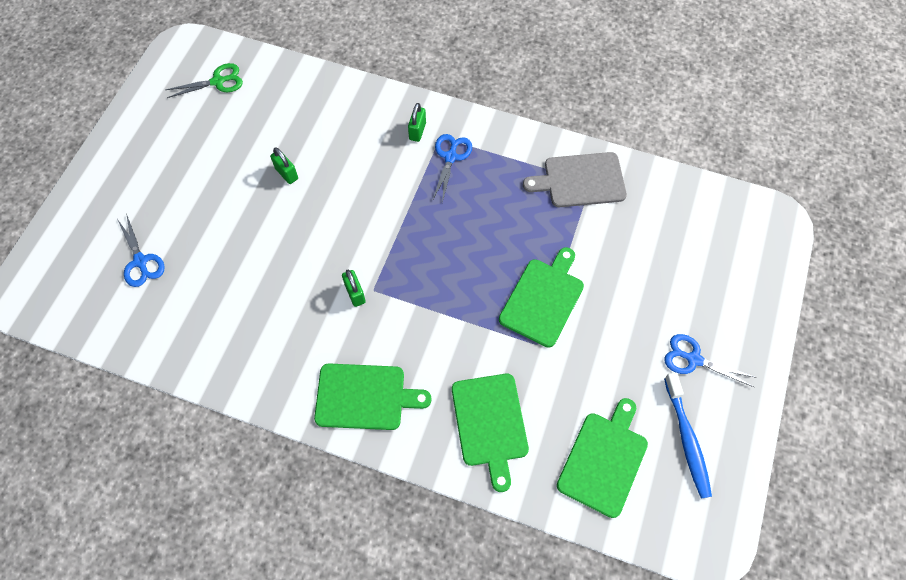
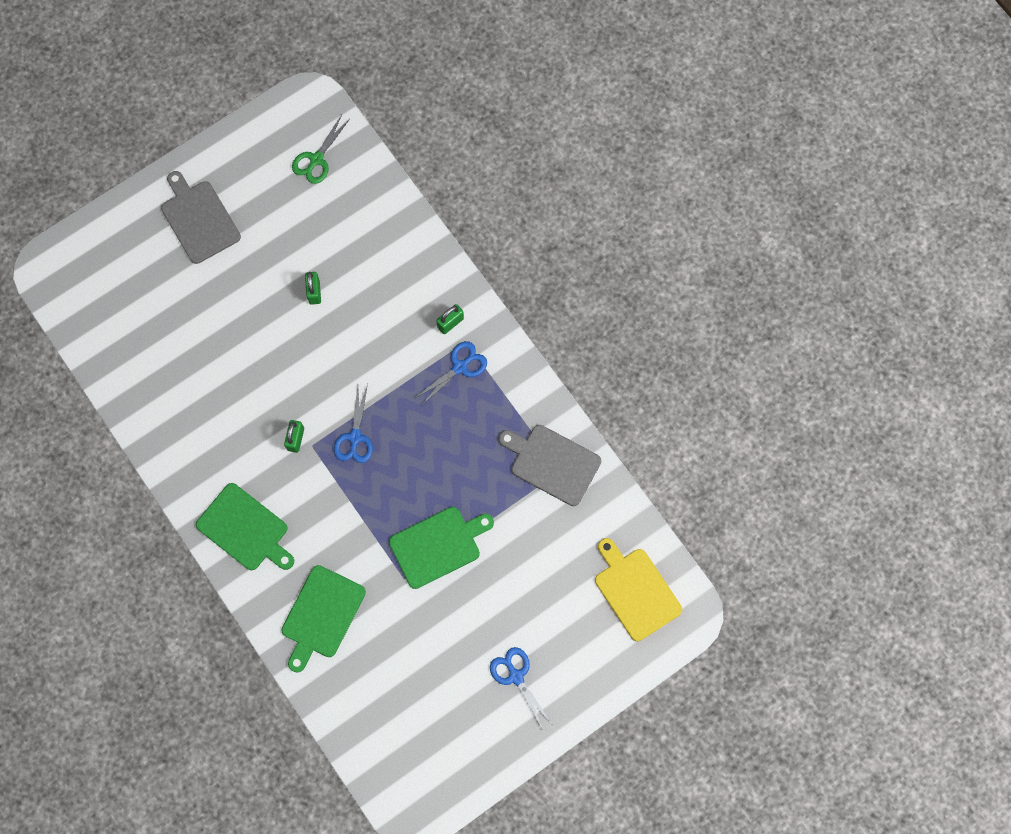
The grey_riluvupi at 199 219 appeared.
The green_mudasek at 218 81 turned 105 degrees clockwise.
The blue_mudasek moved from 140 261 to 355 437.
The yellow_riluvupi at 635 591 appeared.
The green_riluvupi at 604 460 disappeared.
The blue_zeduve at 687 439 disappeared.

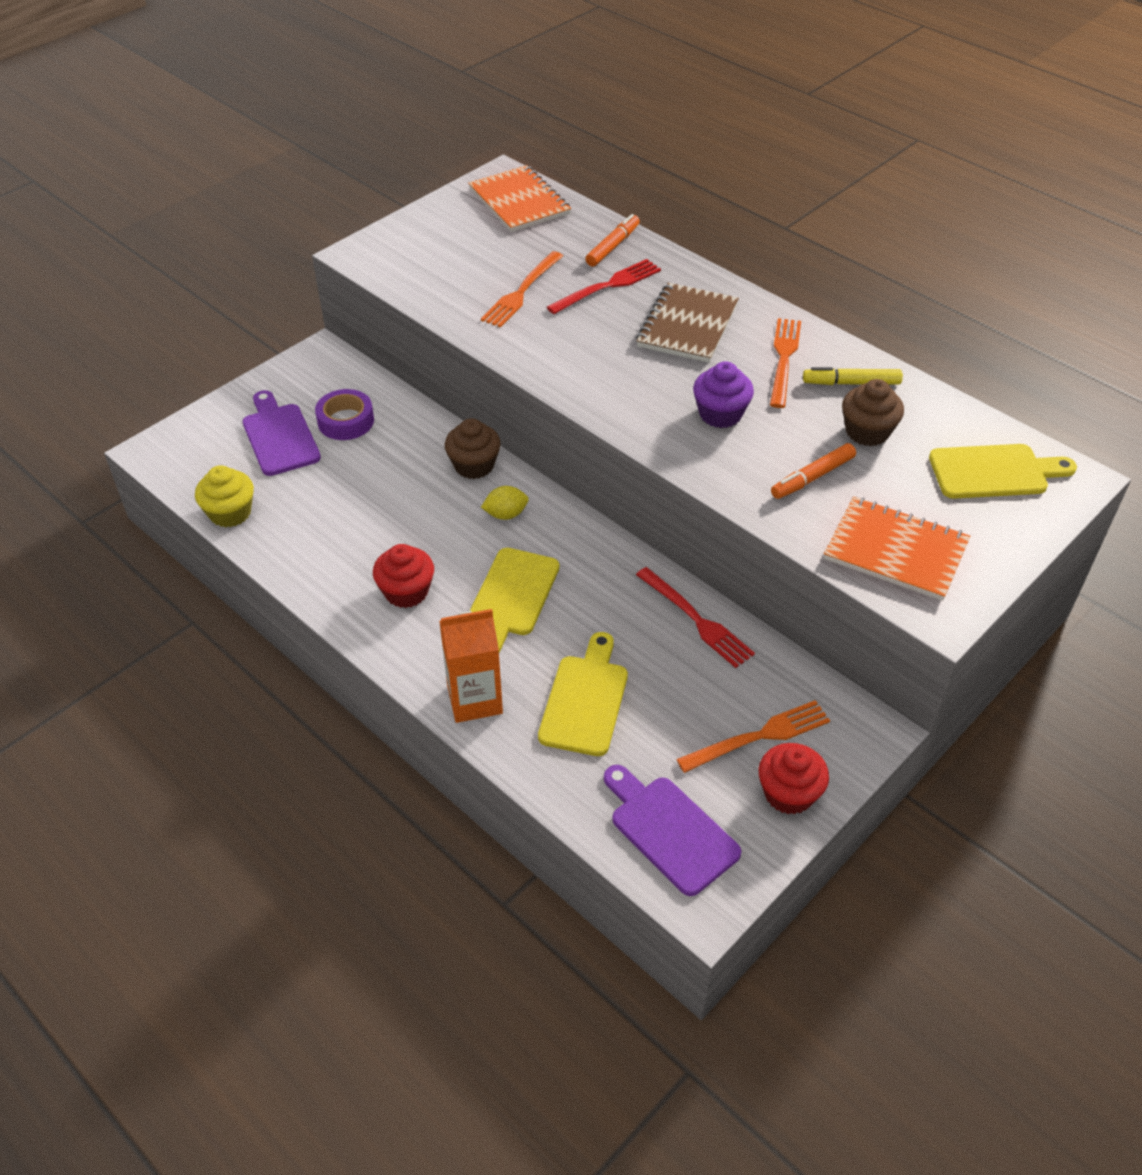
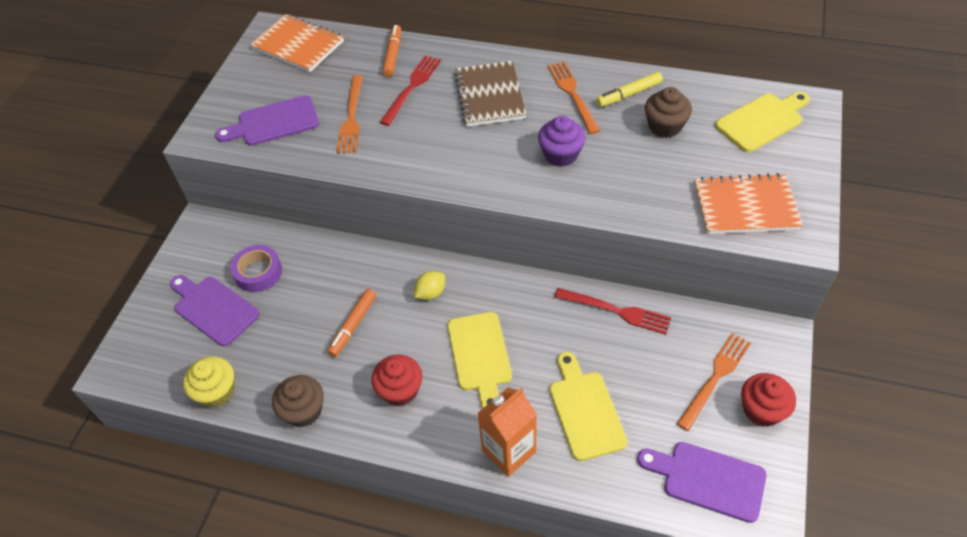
The purple_riluvupi at 274 122 appeared.
The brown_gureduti moved from 474 465 to 303 410.
The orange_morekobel moved from 812 477 to 353 325.

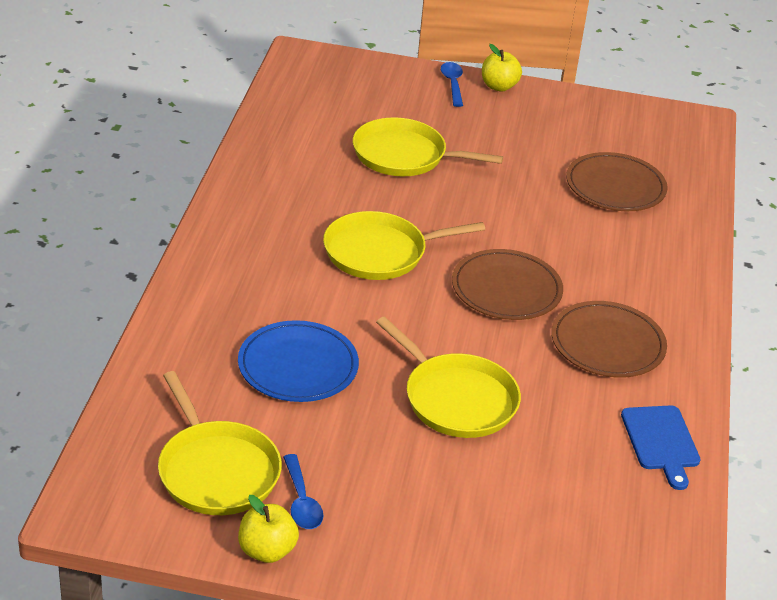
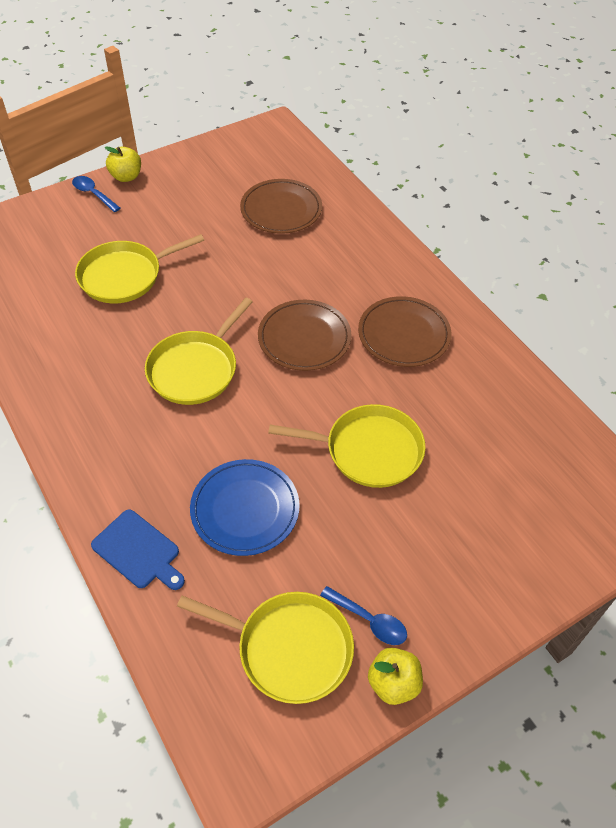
The blue_riluvupi moved from 661 442 to 138 551.

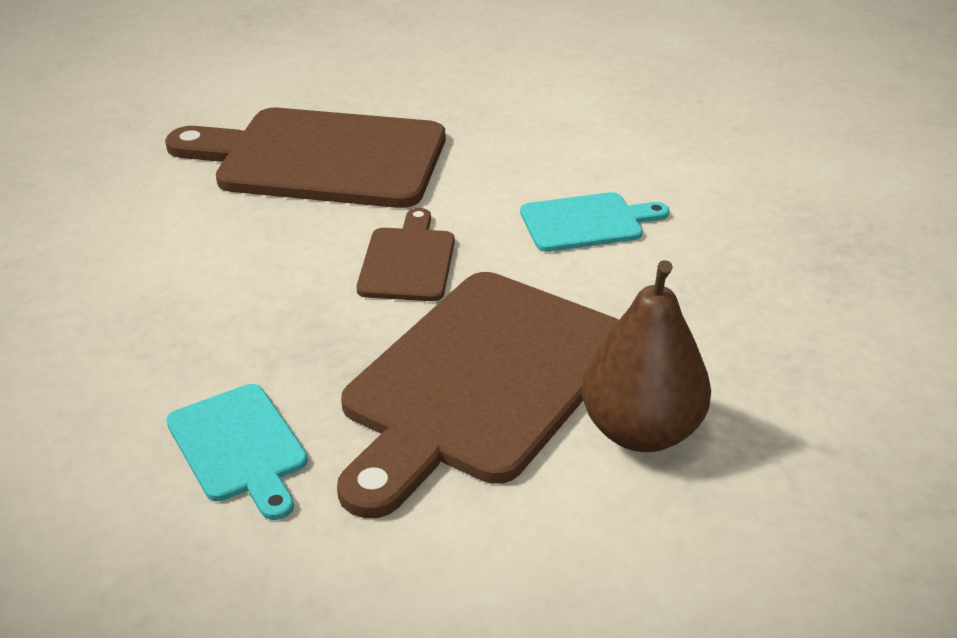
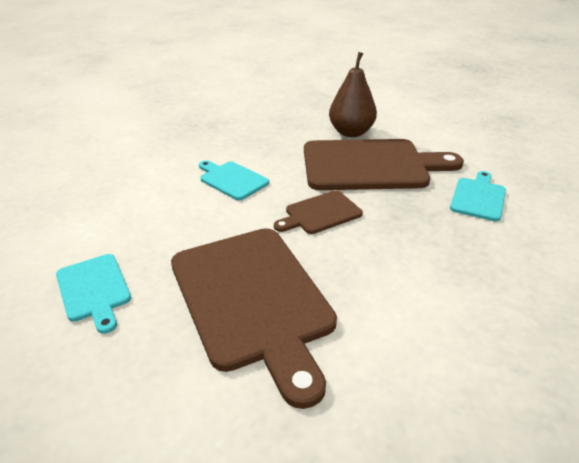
The turquoise_riluvupi at 94 290 appeared.

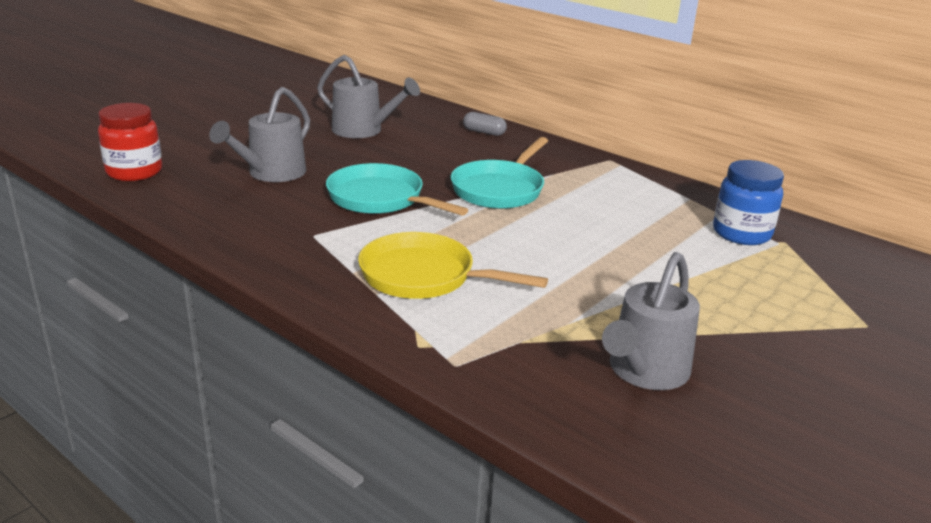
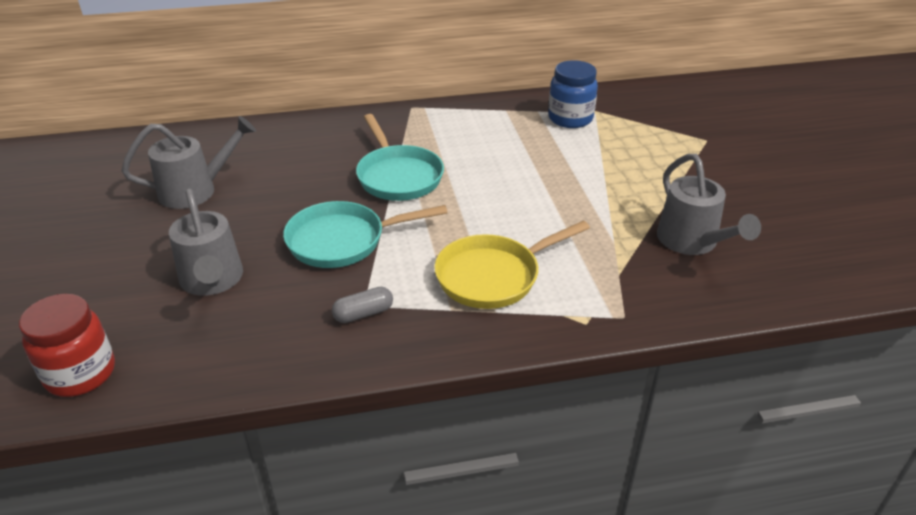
The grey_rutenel moved from 484 132 to 363 314.

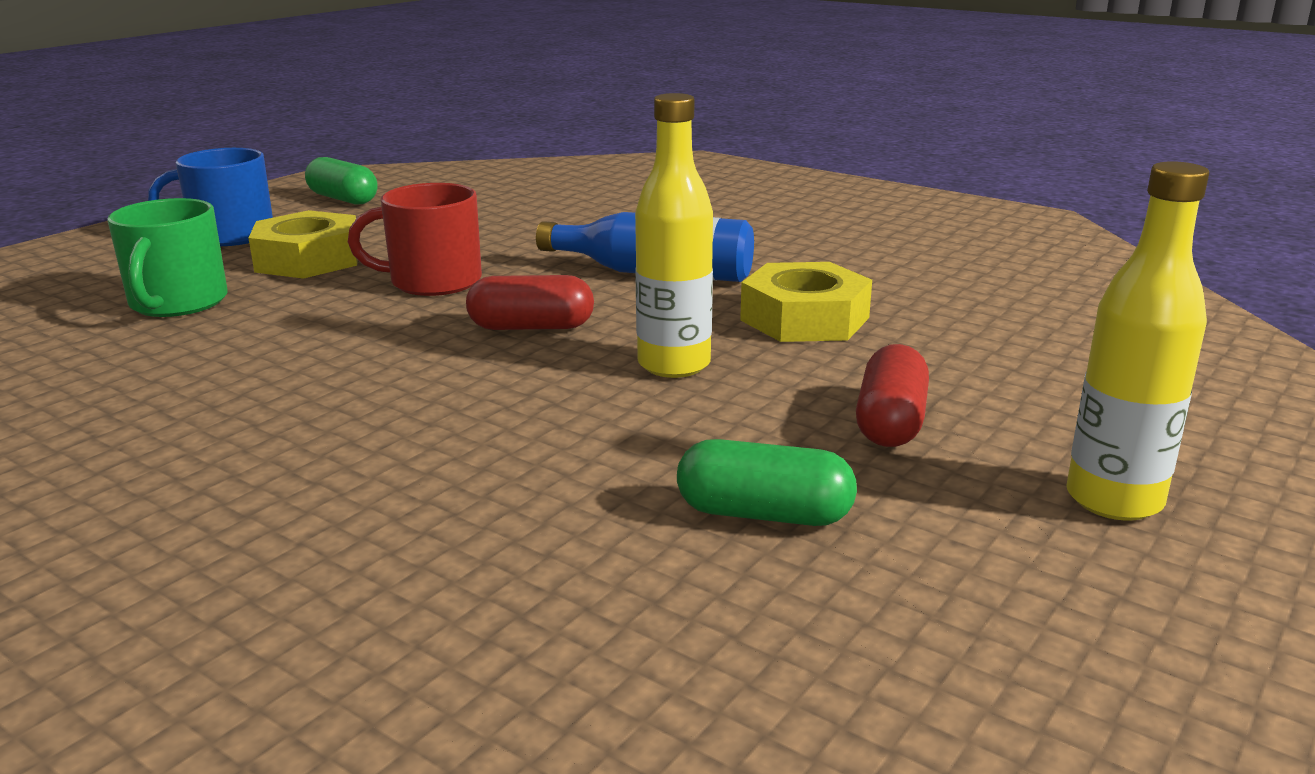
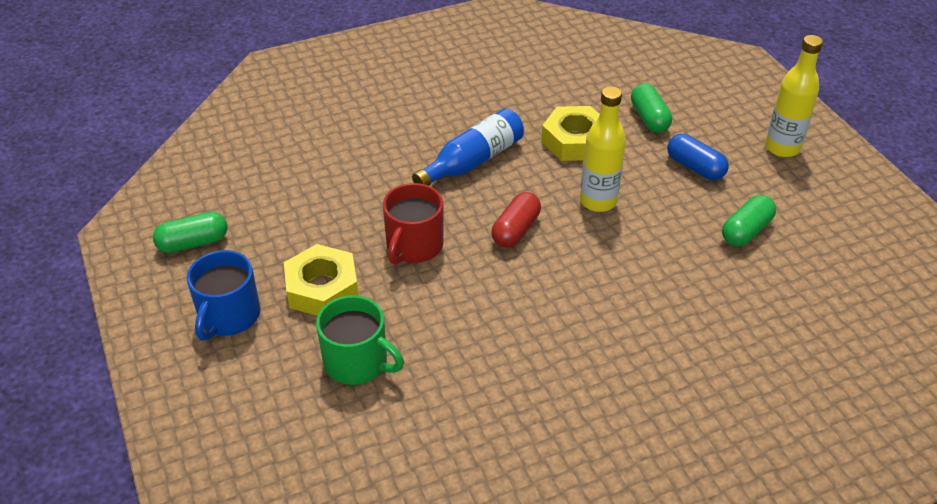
The green_rutenel at 649 118 appeared.
The red_rutenel at 890 422 became the blue_rutenel at 695 167.

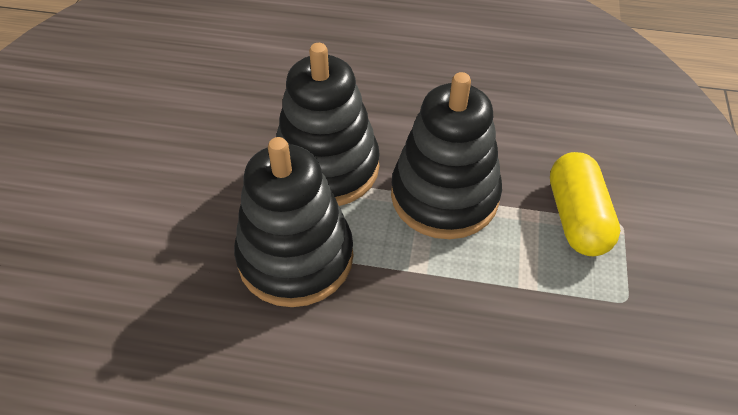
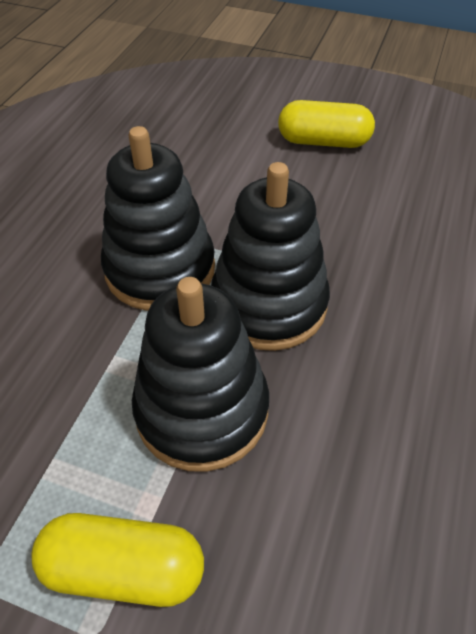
The yellow_rutenel at 323 142 appeared.

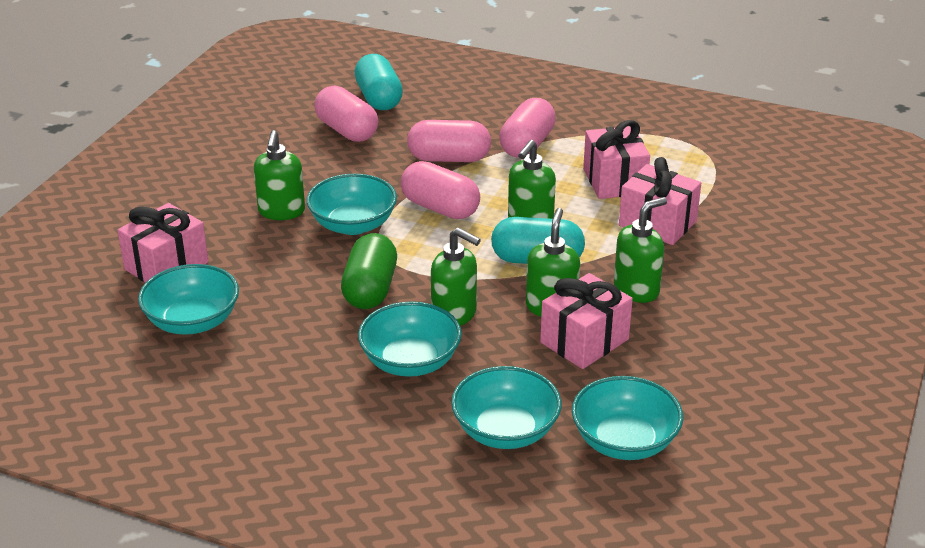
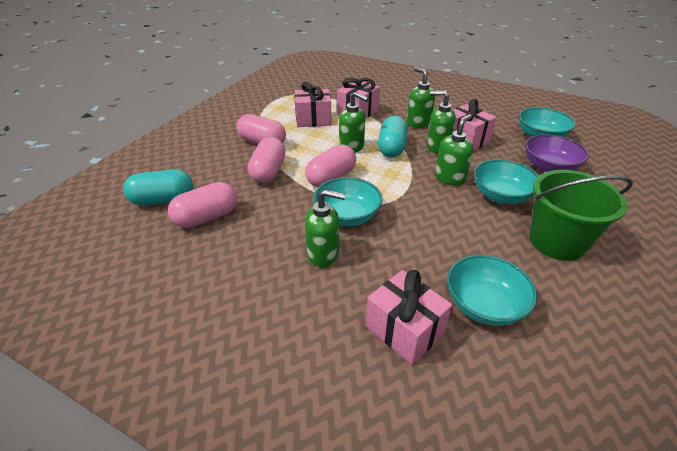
The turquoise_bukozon at 505 431 became the purple_bukozon at 549 167.
The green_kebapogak at 556 242 appeared.
The green_rutenel at 370 289 disappeared.

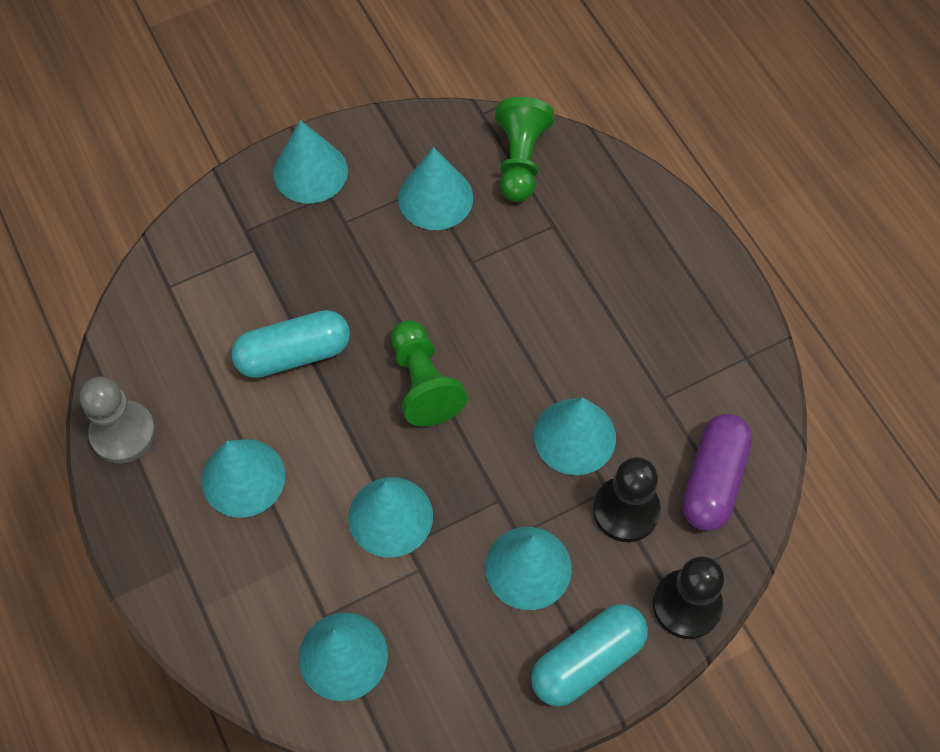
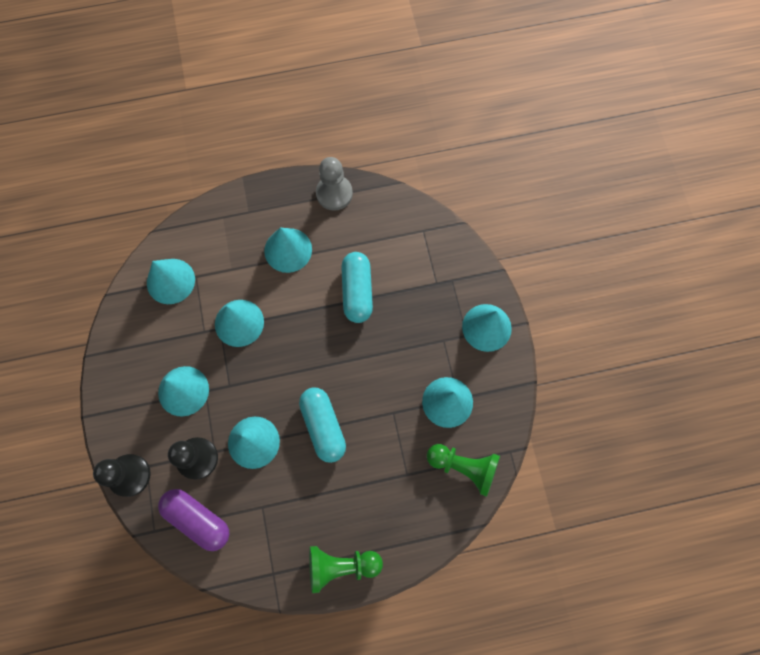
The turquoise_rutenel moved from 587 660 to 323 426.
The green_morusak moved from 423 383 to 341 565.

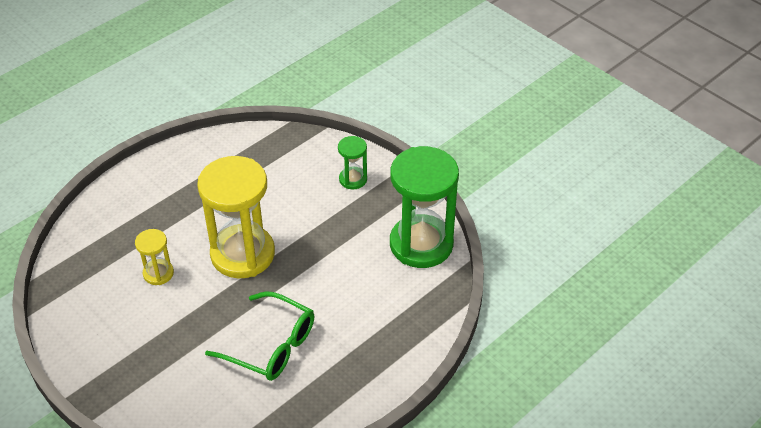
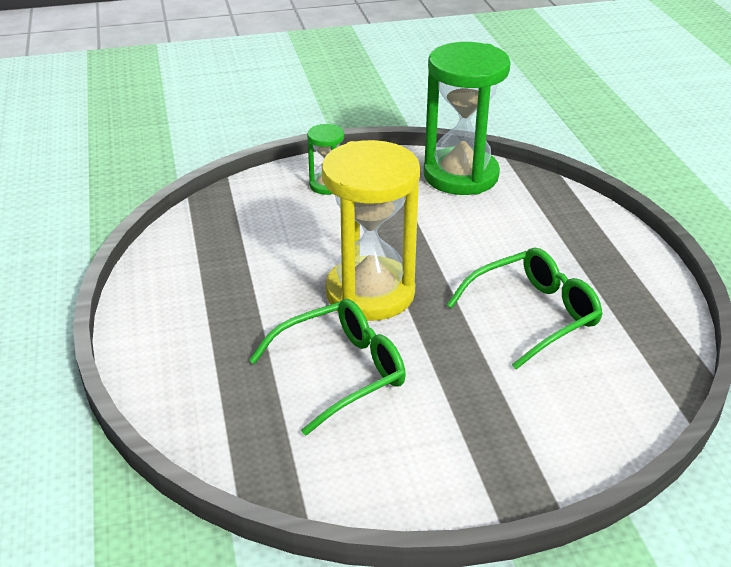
The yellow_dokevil at 158 273 was replaced by the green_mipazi at 341 372.

